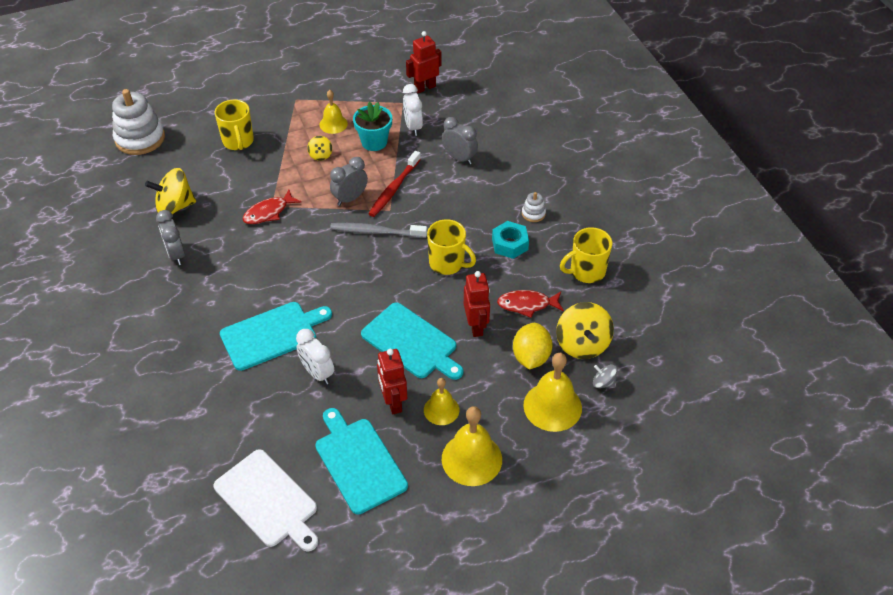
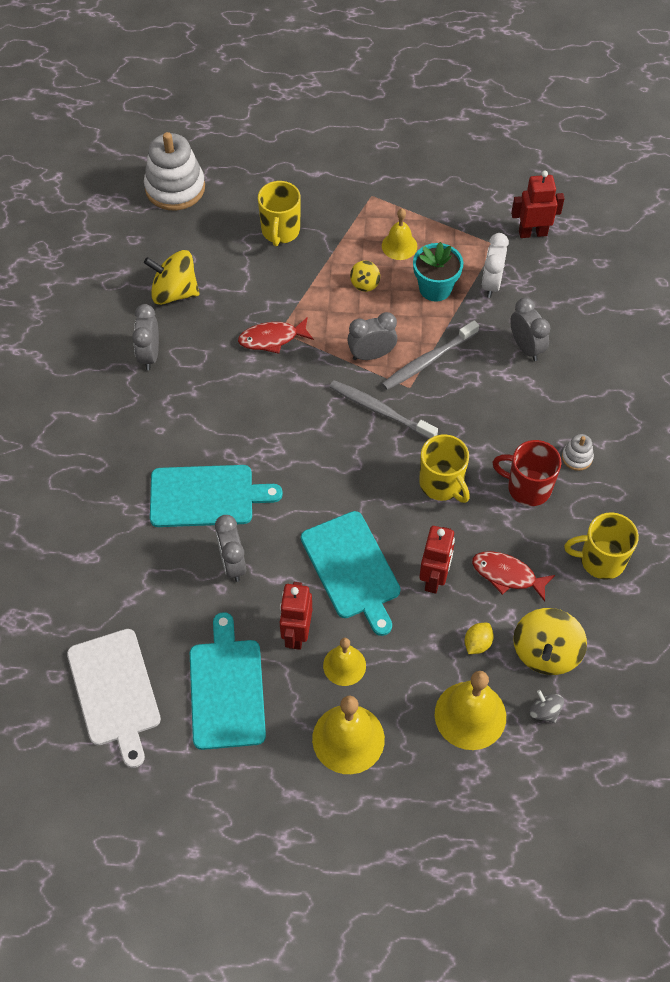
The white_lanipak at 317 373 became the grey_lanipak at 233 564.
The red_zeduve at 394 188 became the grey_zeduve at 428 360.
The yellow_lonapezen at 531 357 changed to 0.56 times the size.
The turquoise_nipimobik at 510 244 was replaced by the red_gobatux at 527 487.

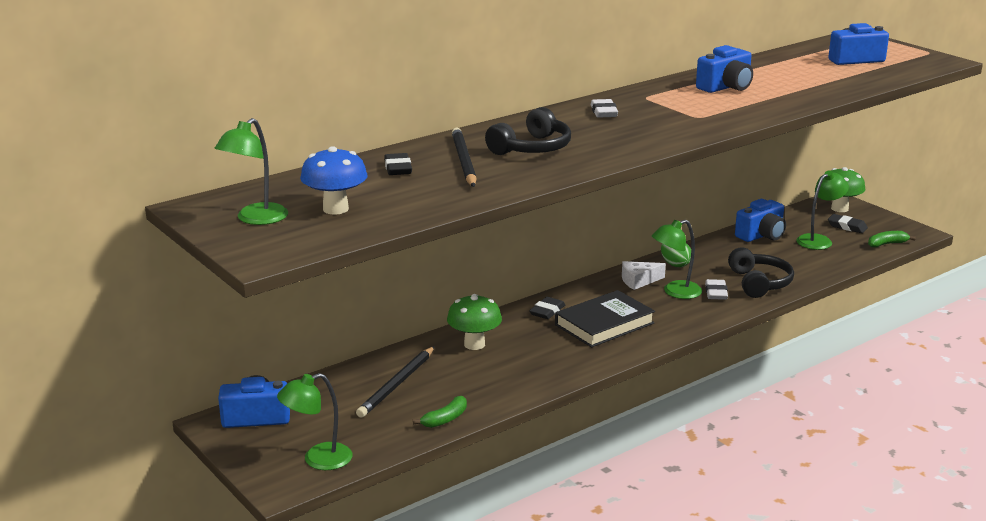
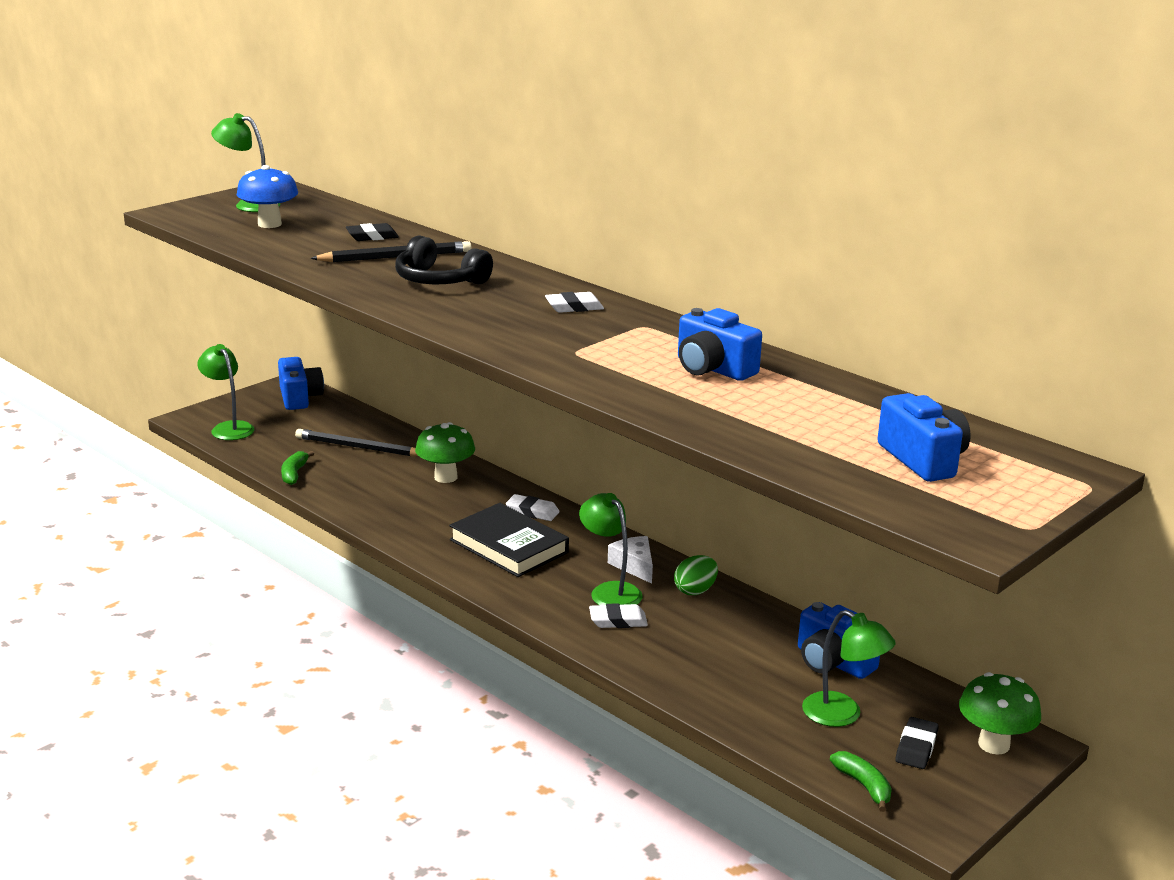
The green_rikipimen at 445 419 turned 60 degrees clockwise.
The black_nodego at 547 311 became the white_nodego at 532 511.
The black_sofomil at 759 283 disappeared.

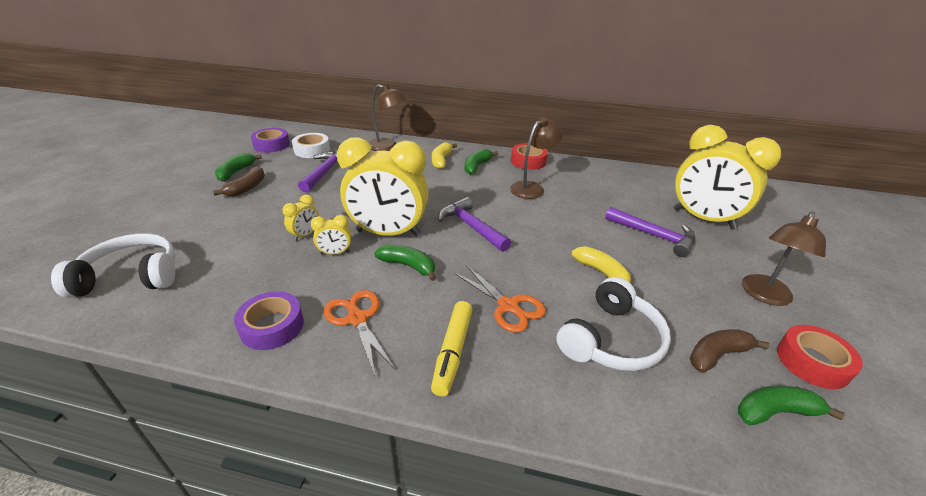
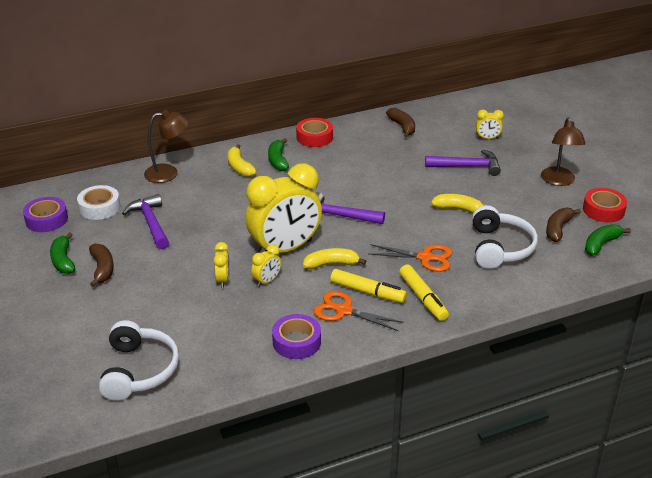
The white_sofomil at 131 277 turned 135 degrees clockwise.
The green_rikipimen at 408 266 became the yellow_rikipimen at 331 264.
The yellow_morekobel at 367 292 appeared.
The brown_rikipimen at 402 127 appeared.
The yellow_lanipak at 703 219 changed to 0.41 times the size.
The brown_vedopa at 532 188 disappeared.

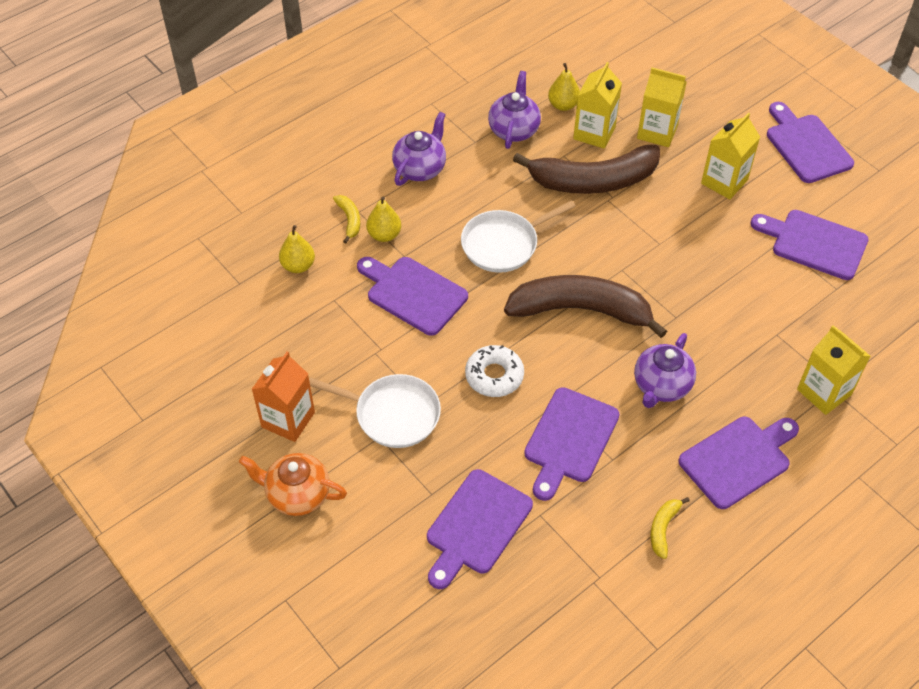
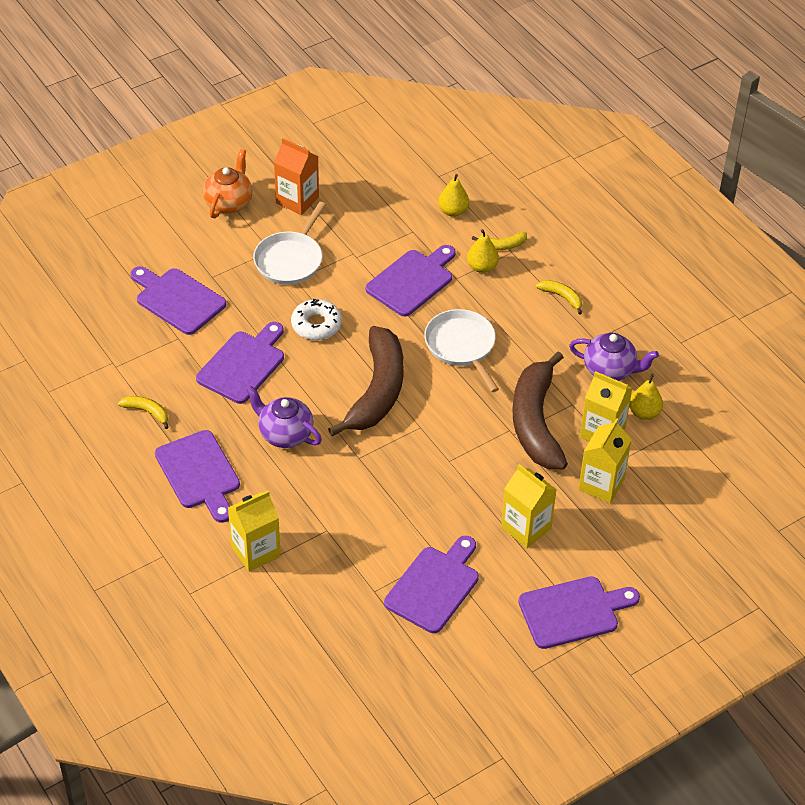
The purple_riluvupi at 569 439 turned 90 degrees clockwise.
The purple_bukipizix at 420 168 was replaced by the yellow_rikipimen at 562 297.

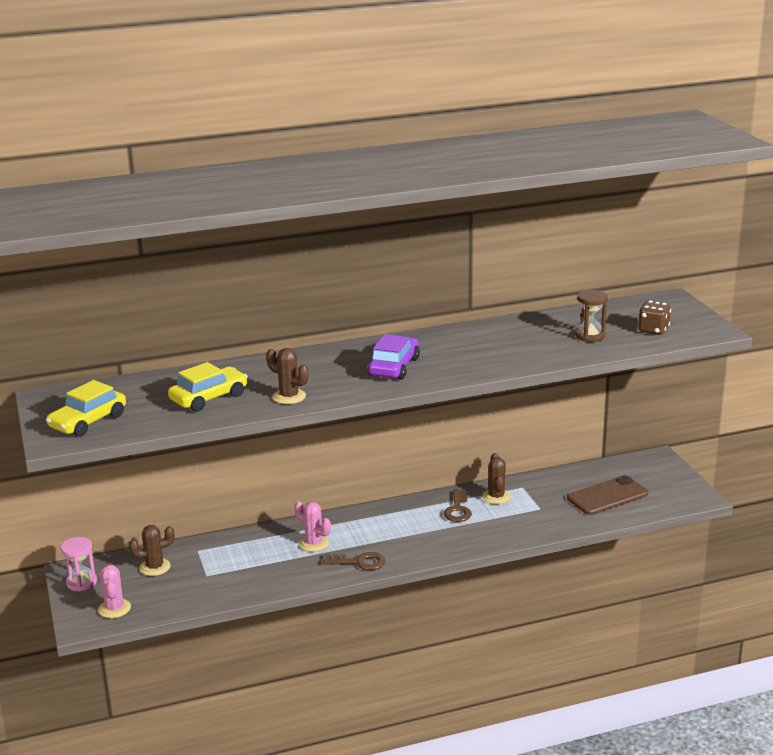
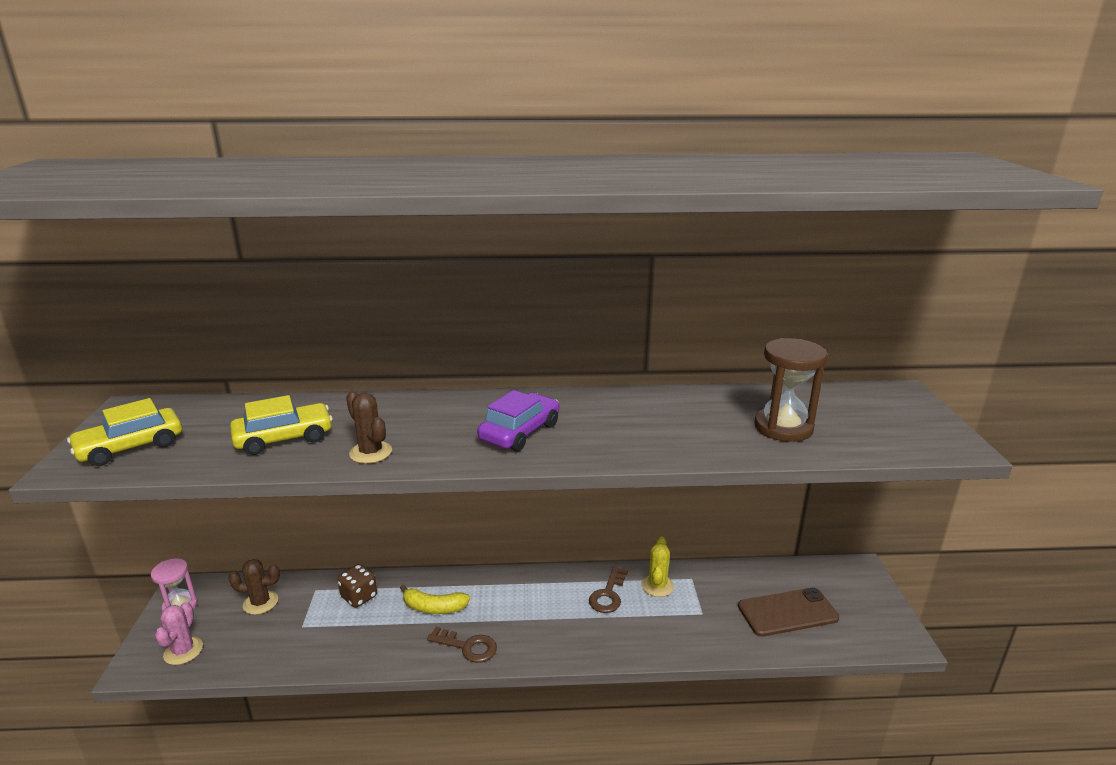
The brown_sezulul moved from 653 330 to 359 597.
The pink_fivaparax at 314 543 was replaced by the yellow_rikipimen at 434 607.
The brown_fivaparax at 496 497 became the yellow_fivaparax at 657 586.
The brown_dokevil at 590 336 changed to 1.51 times the size.

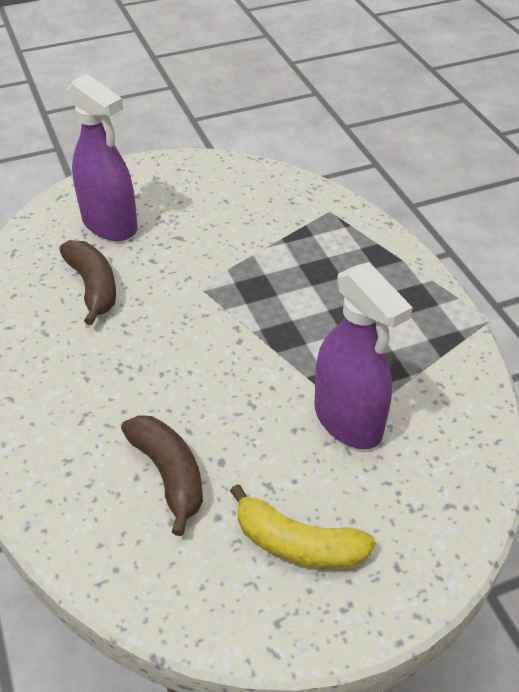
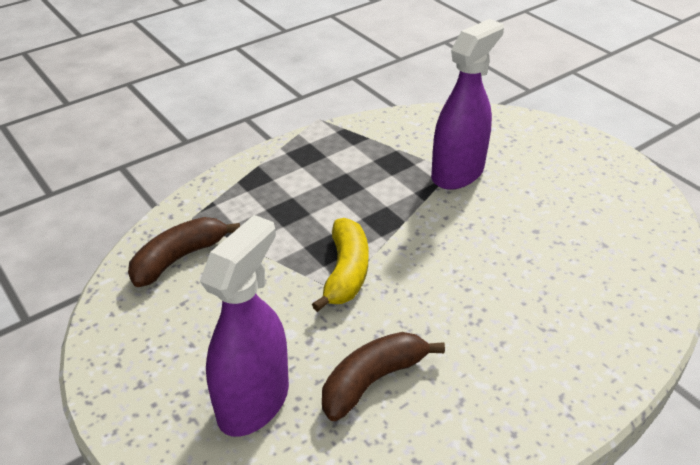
The brown_rikipimen moved from 169 475 to 179 258.
The yellow_rikipimen moved from 297 544 to 346 272.

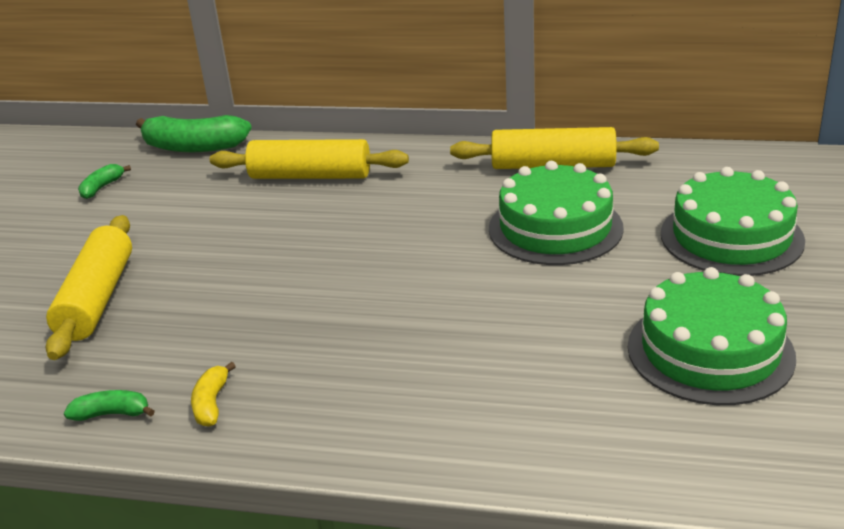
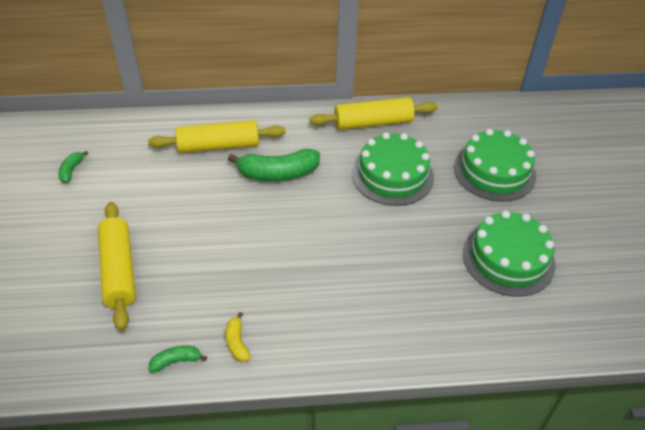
The green_rikipimen moved from 194 147 to 278 173.

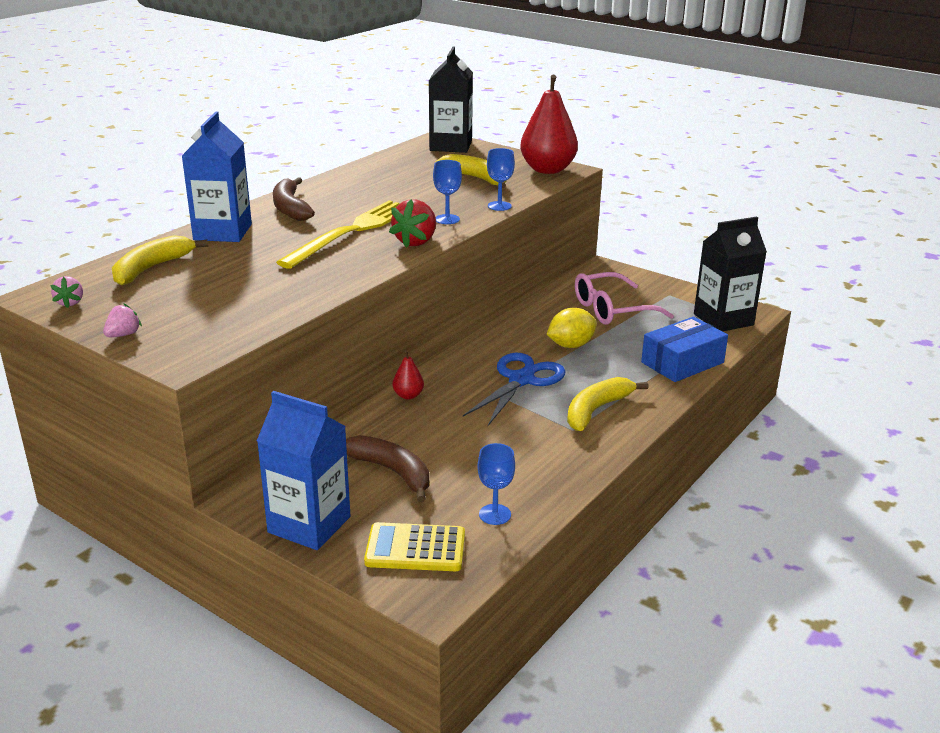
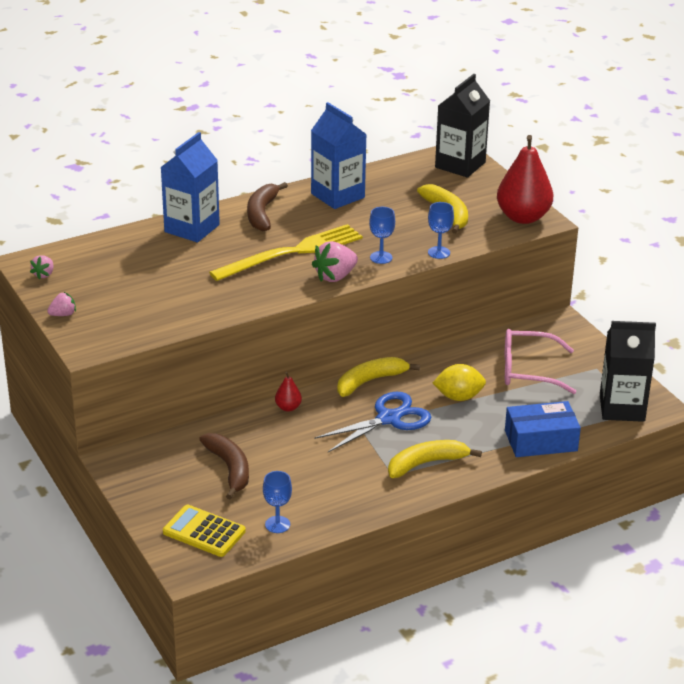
The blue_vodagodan moved from 309 524 to 337 195.
The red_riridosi at 416 242 became the pink_riridosi at 335 276.
The yellow_rikipimen moved from 151 268 to 370 381.

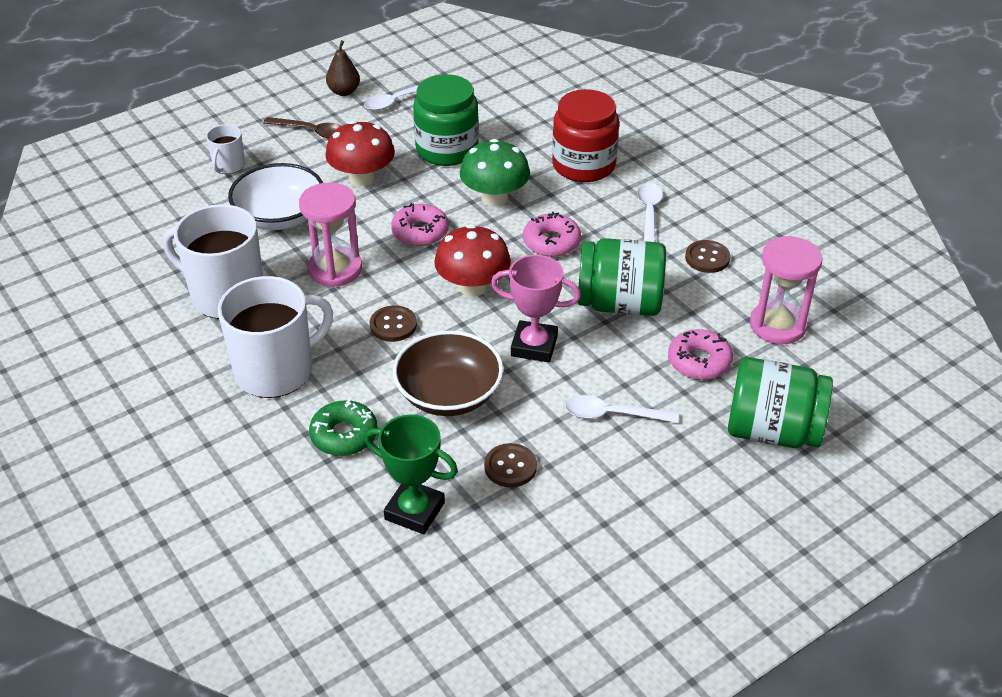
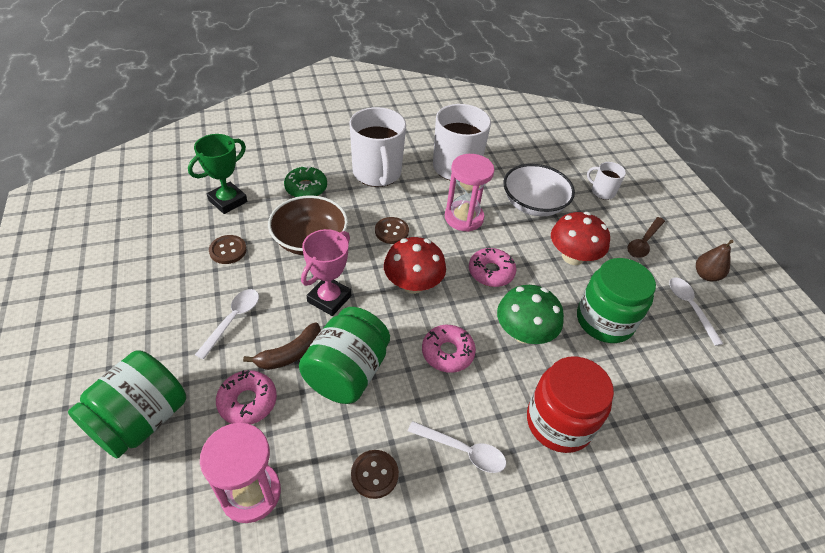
The brown_rikipimen at 290 354 appeared.

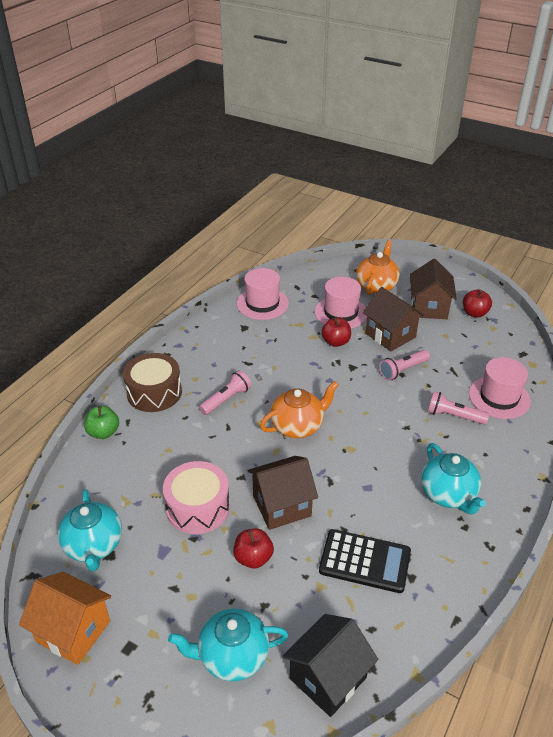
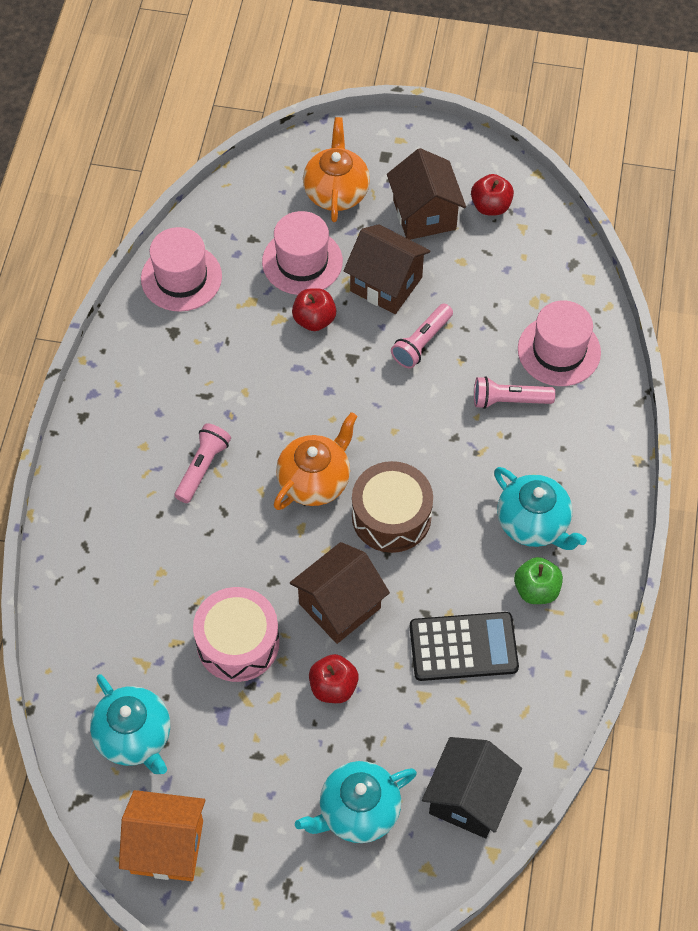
The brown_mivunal moved from 154 392 to 391 516.
The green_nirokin moved from 103 432 to 536 589.

